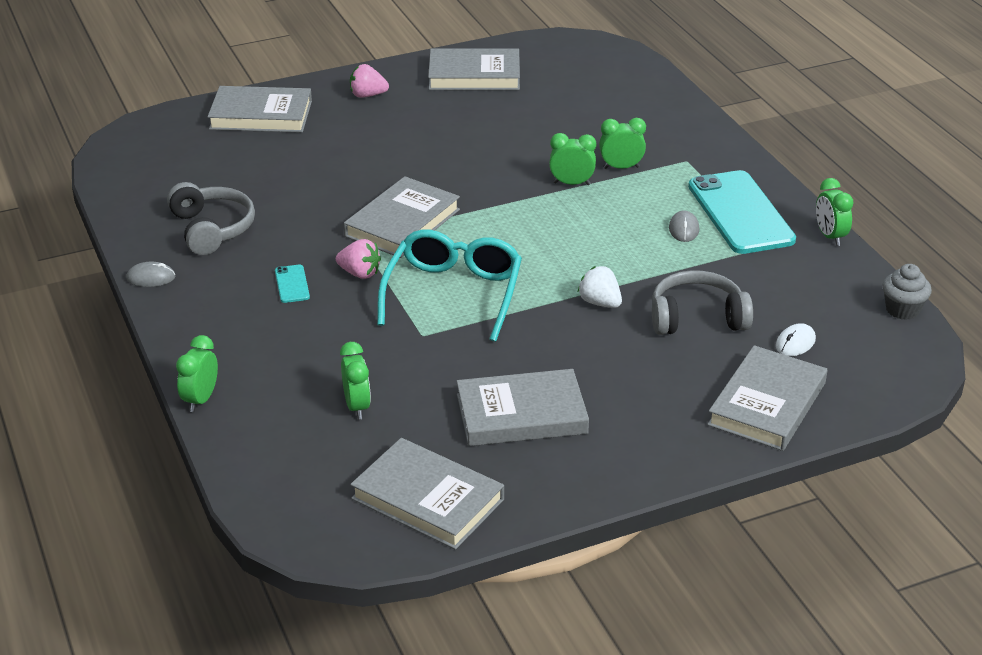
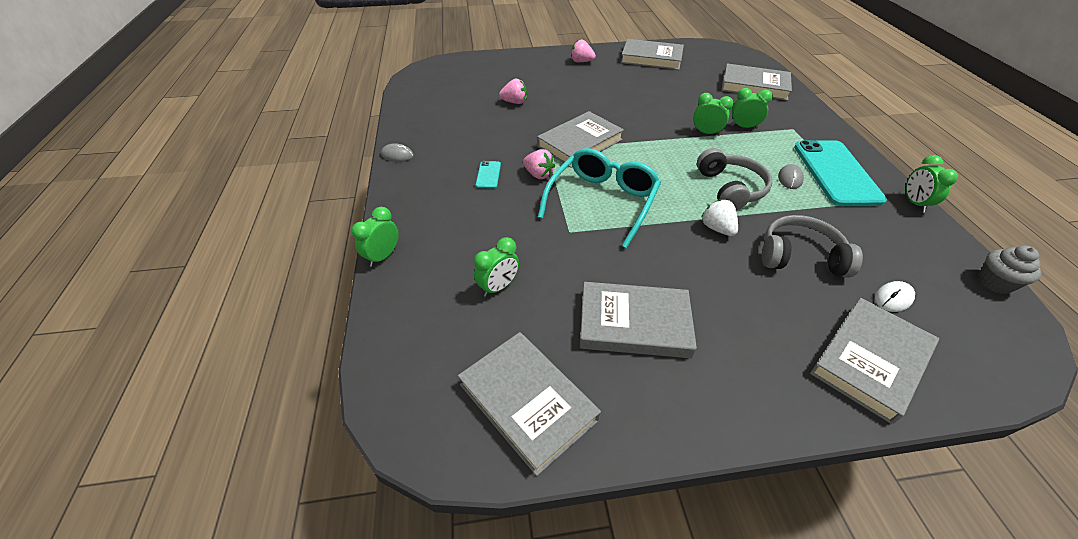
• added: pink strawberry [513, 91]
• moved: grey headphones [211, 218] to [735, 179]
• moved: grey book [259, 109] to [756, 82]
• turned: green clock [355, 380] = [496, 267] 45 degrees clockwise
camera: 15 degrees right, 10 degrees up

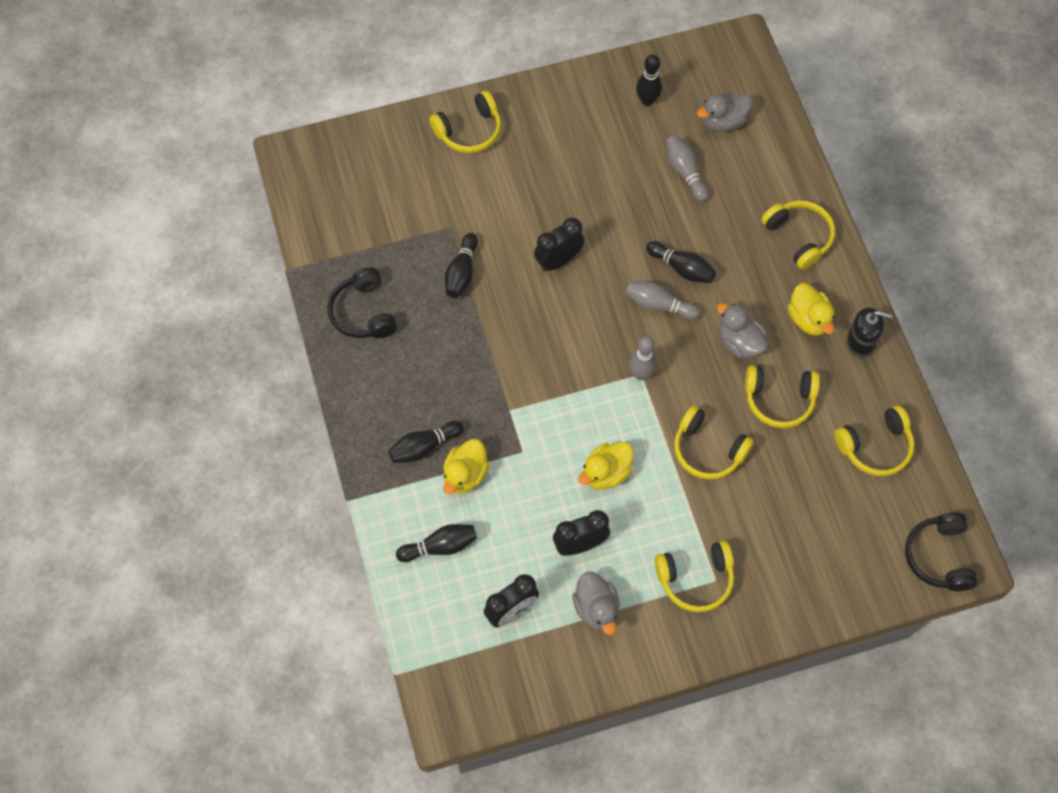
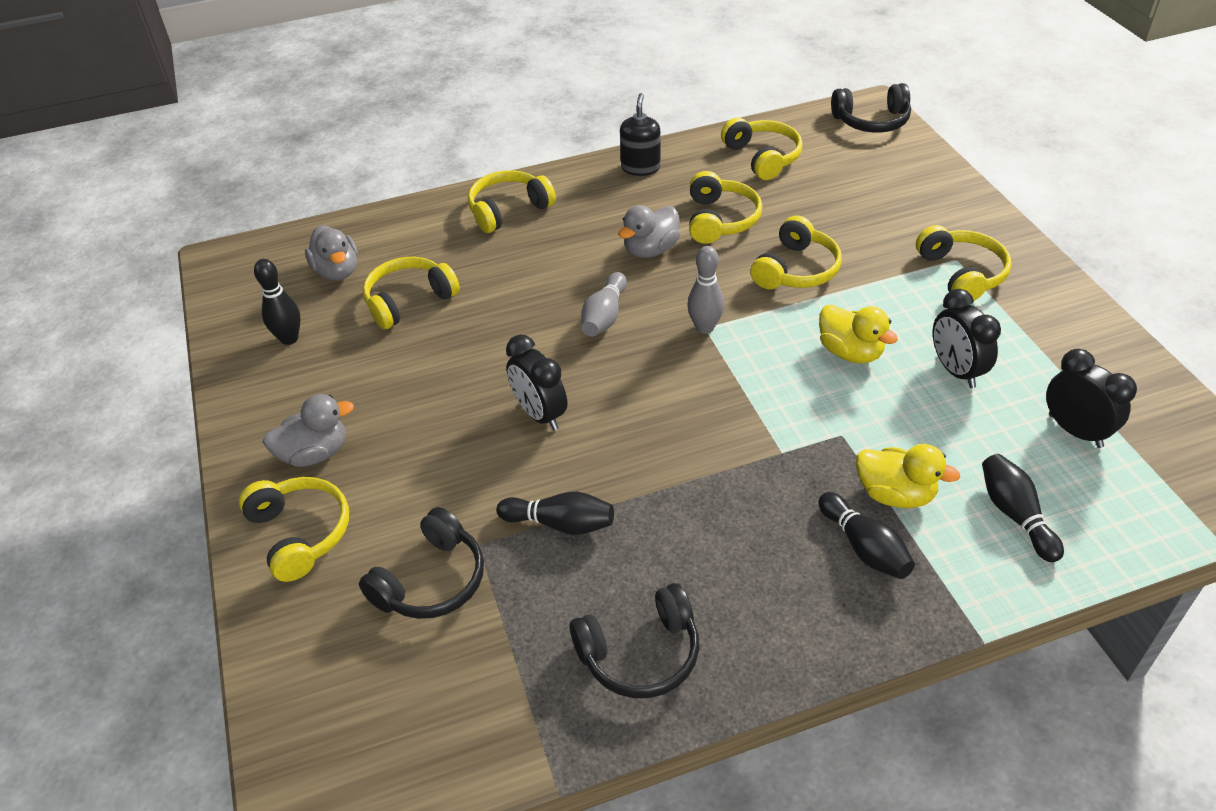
• removed: black bowling pin [681, 262]
• removed: yellow duck [811, 309]
• added: black headphones [421, 563]
• moved: grey duck [596, 603] to [308, 430]
• replaced: grey bowling pin [687, 168] to yellow headphones [411, 293]
camera: 90 degrees left, 20 degrees down

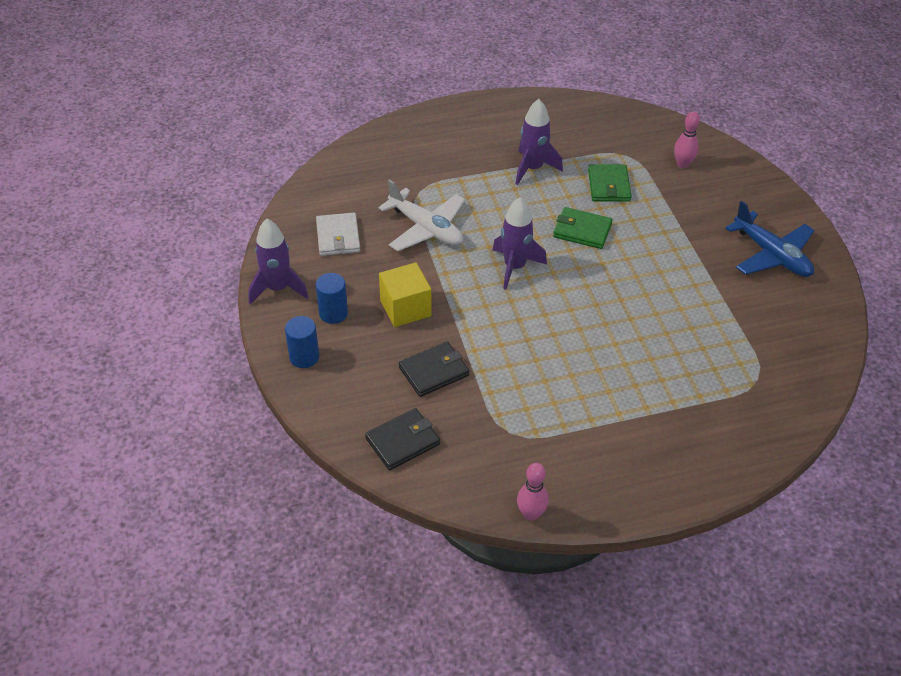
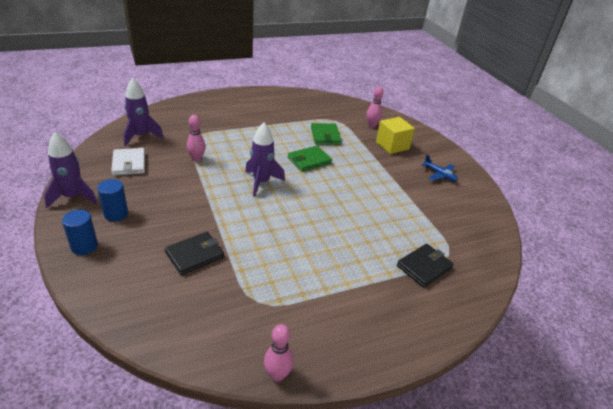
• moved: black wallet [402, 439] to [425, 266]
• moved: yellow cube [405, 294] to [395, 135]
• moved: purple rocket [539, 142] to [143, 112]
• replaced: white plane [421, 215] to pink bowling pin [196, 138]
• turned: green wallet [583, 228] = [310, 159] 45 degrees counterclockwise
• resized: blue plane [770, 239] = [439, 168] x0.57
camera: 10 degrees left, 10 degrees down

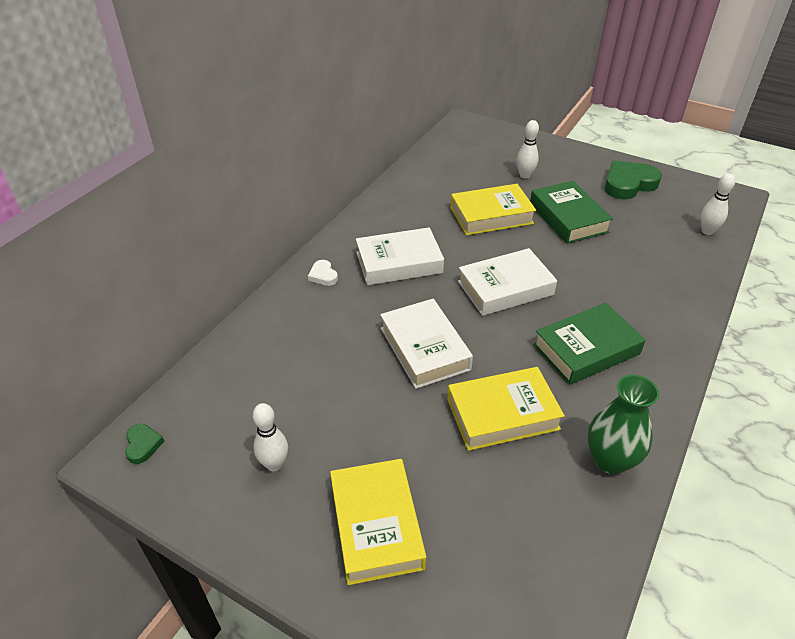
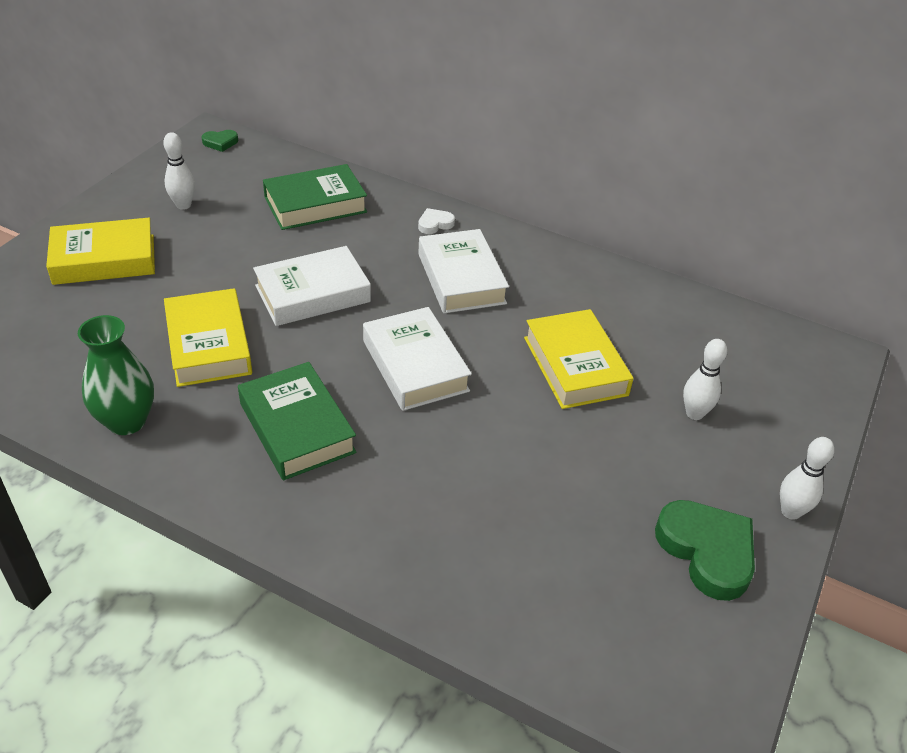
• moved: green book [571, 212] to [315, 197]
• moved: white bowling pin [718, 204] to [807, 478]
camera: 85 degrees right, 0 degrees up

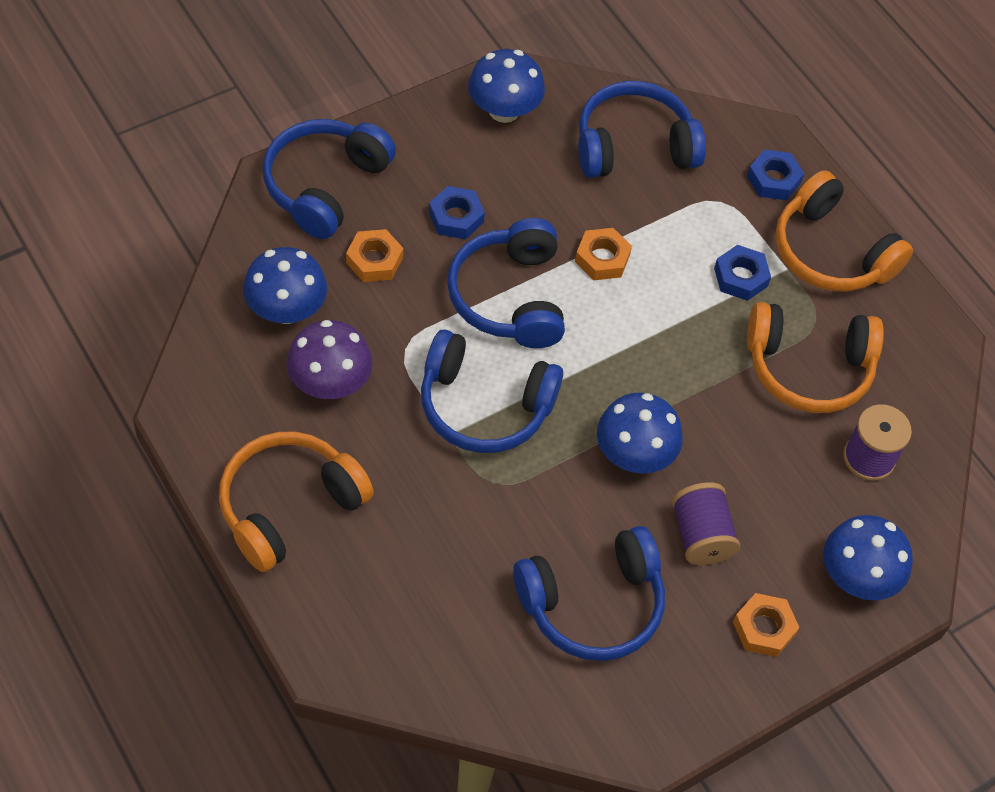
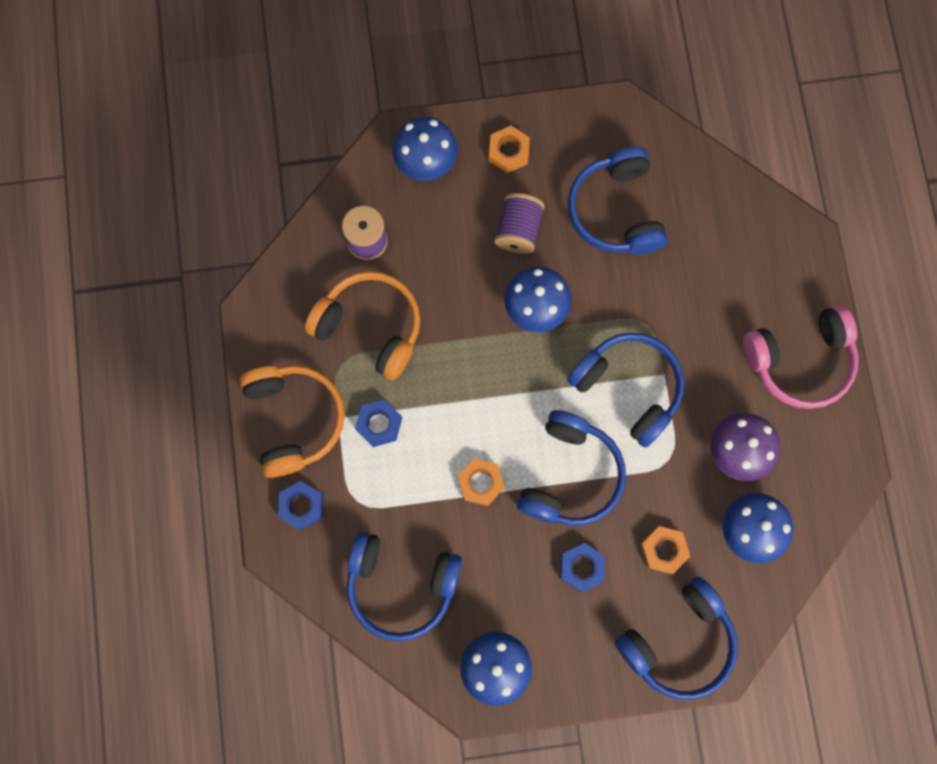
• recoloured: orange headphones [296, 502] to pink headphones [801, 357]
• turned: blue headphones [589, 593] = [618, 201] 105 degrees counterclockwise
camera: 150 degrees left, 20 degrees up

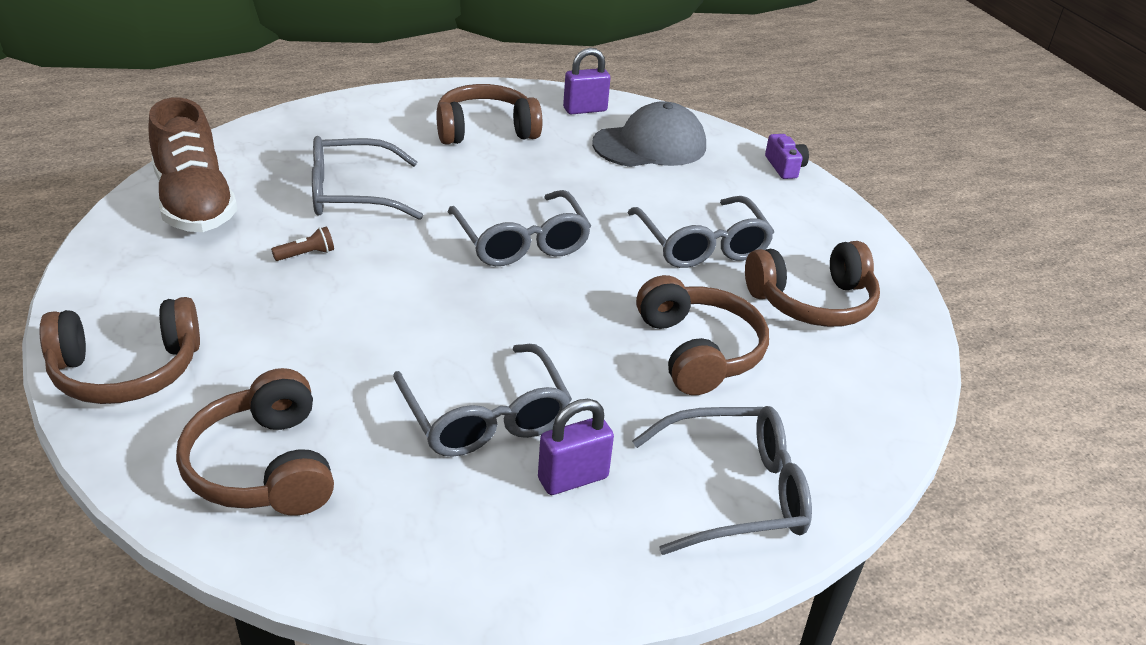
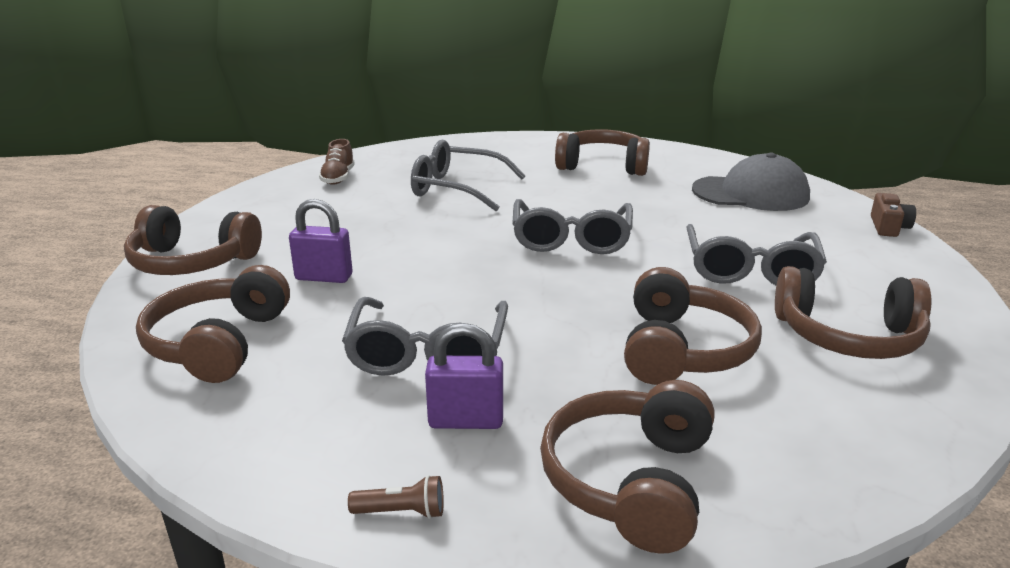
• moved: brown flashlight [302, 243] to [396, 497]
• moved: purple padlock [587, 81] to [320, 241]
• replaced: grey glasses [722, 480] to brown headphones [627, 467]
• recoloured: purple camera [787, 156] to brown camera [893, 215]
• resized: brown shoe [192, 164] = [337, 162] x0.49
camera: 30 degrees right, 10 degrees down

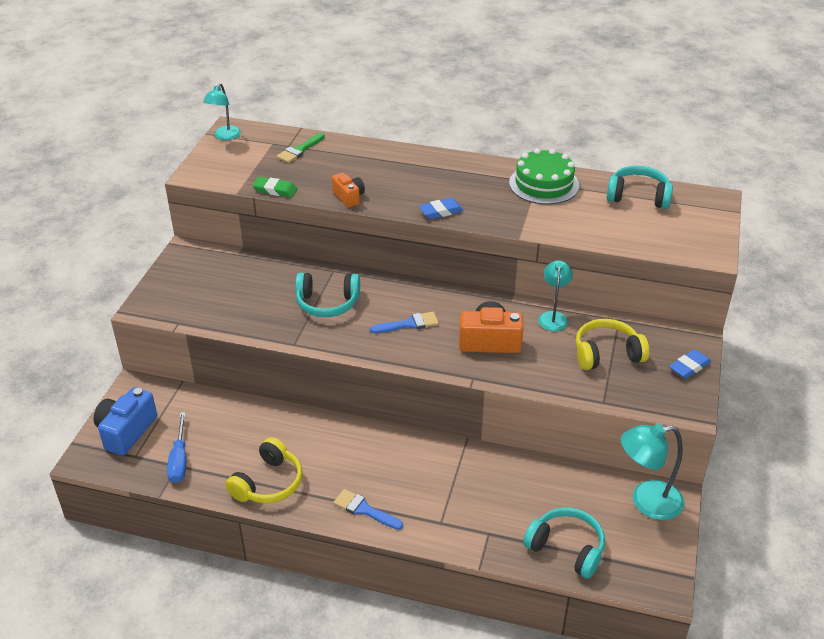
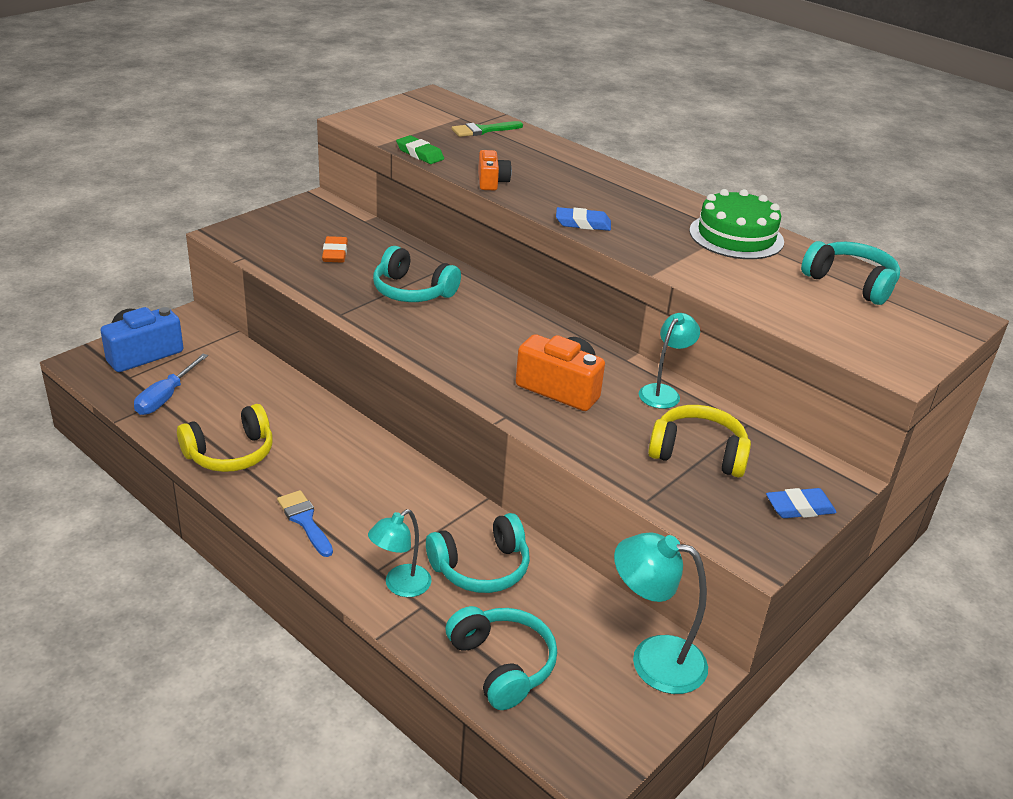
• removed: blue brush [404, 322]
• added: orange eraser [335, 249]
• added: turquoise headphones [478, 553]
• moved: turquoise lamp [222, 111] to [400, 553]
camera: 25 degrees right, 5 degrees down

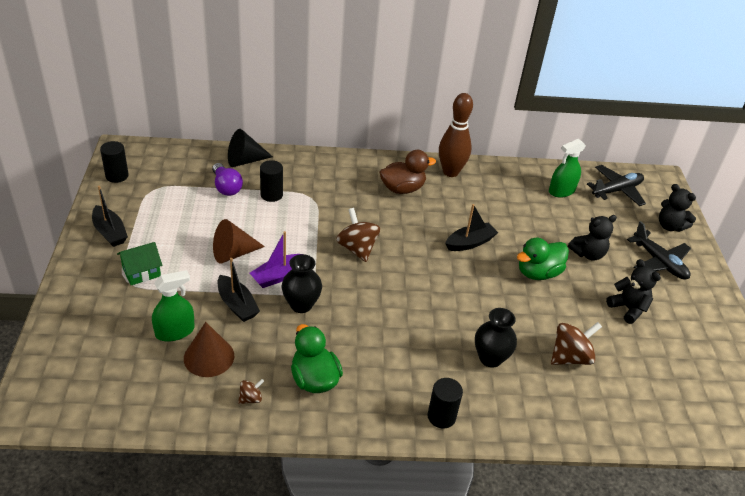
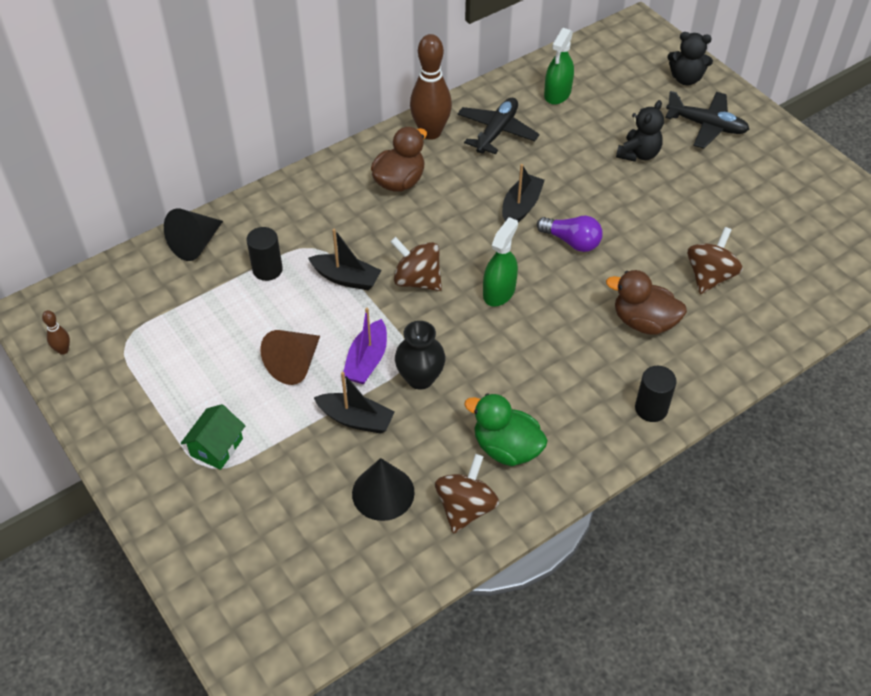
• removed: green duck [543, 259]
• removed: black teddy bear [633, 291]
• moved: black boat [110, 216] to [344, 260]
• moved: green spray bottle [173, 306] to [500, 262]
• moved: purple light bulb [227, 179] to [570, 234]
• moved: black plane [616, 185] to [498, 126]
• replaced: black cylinder [114, 162] to brown bowling pin [56, 332]
• replaced: black vase [496, 338] to brown duck [646, 302]
• recoloured: brown cone [209, 349] to black cone [383, 489]
• resized: brown spinning top [251, 391] = [467, 494] x1.96
camera: 30 degrees left, 10 degrees up

